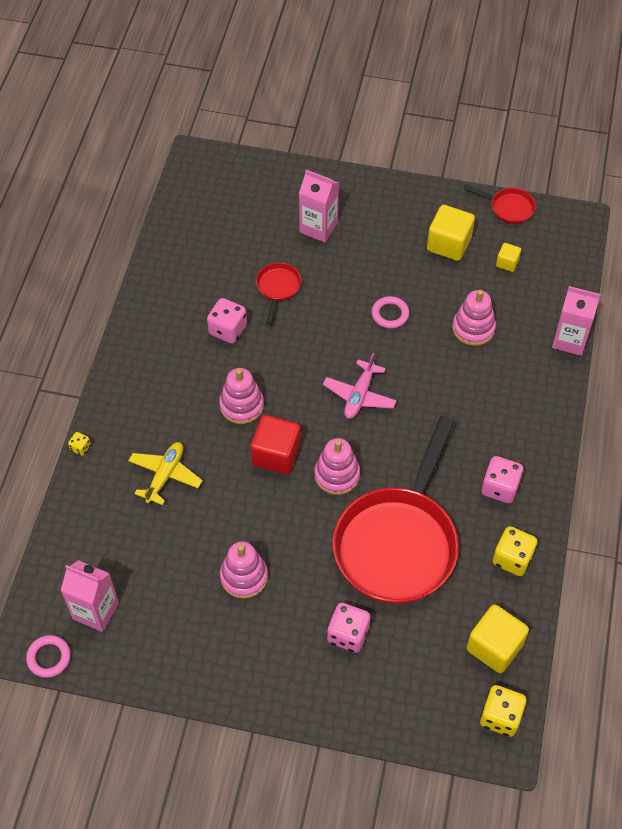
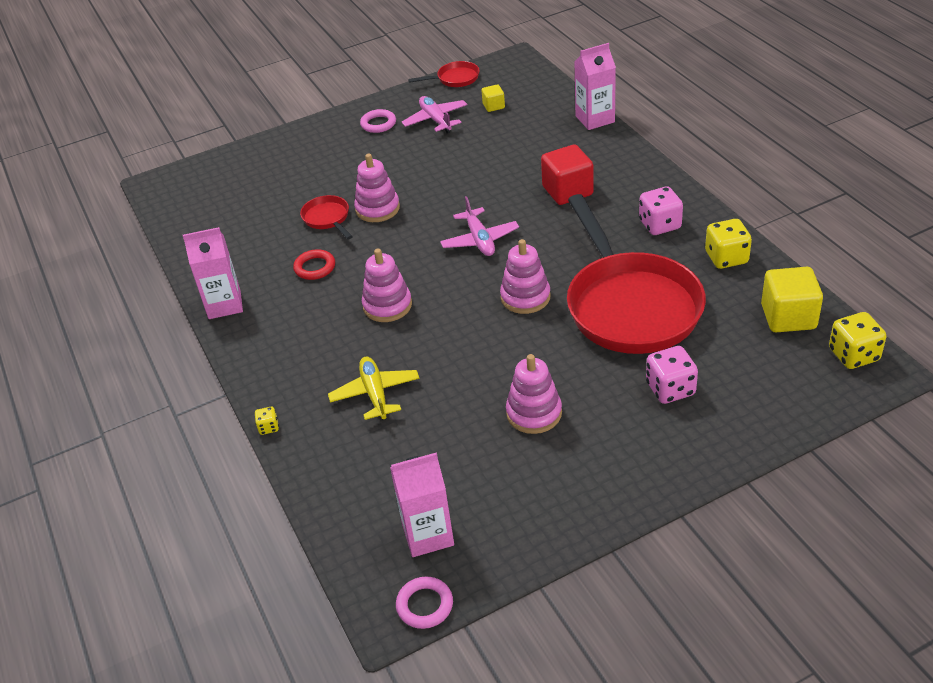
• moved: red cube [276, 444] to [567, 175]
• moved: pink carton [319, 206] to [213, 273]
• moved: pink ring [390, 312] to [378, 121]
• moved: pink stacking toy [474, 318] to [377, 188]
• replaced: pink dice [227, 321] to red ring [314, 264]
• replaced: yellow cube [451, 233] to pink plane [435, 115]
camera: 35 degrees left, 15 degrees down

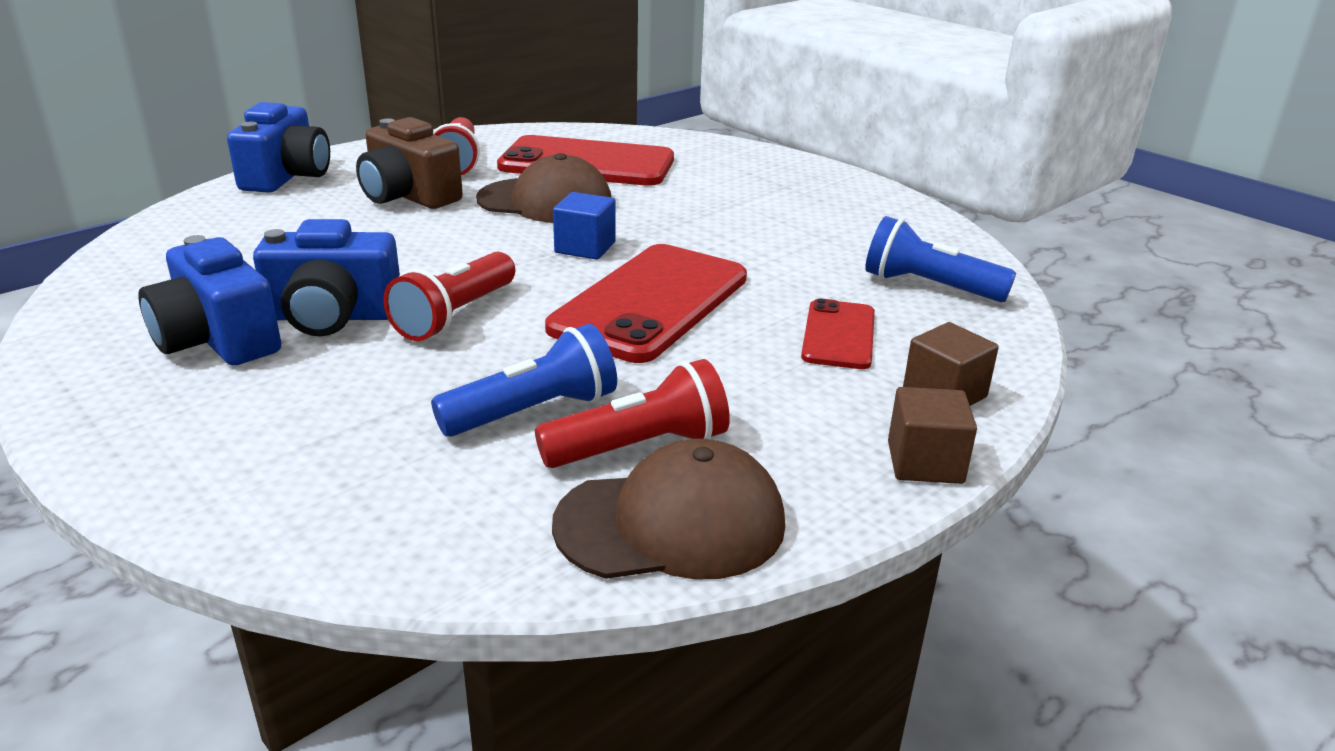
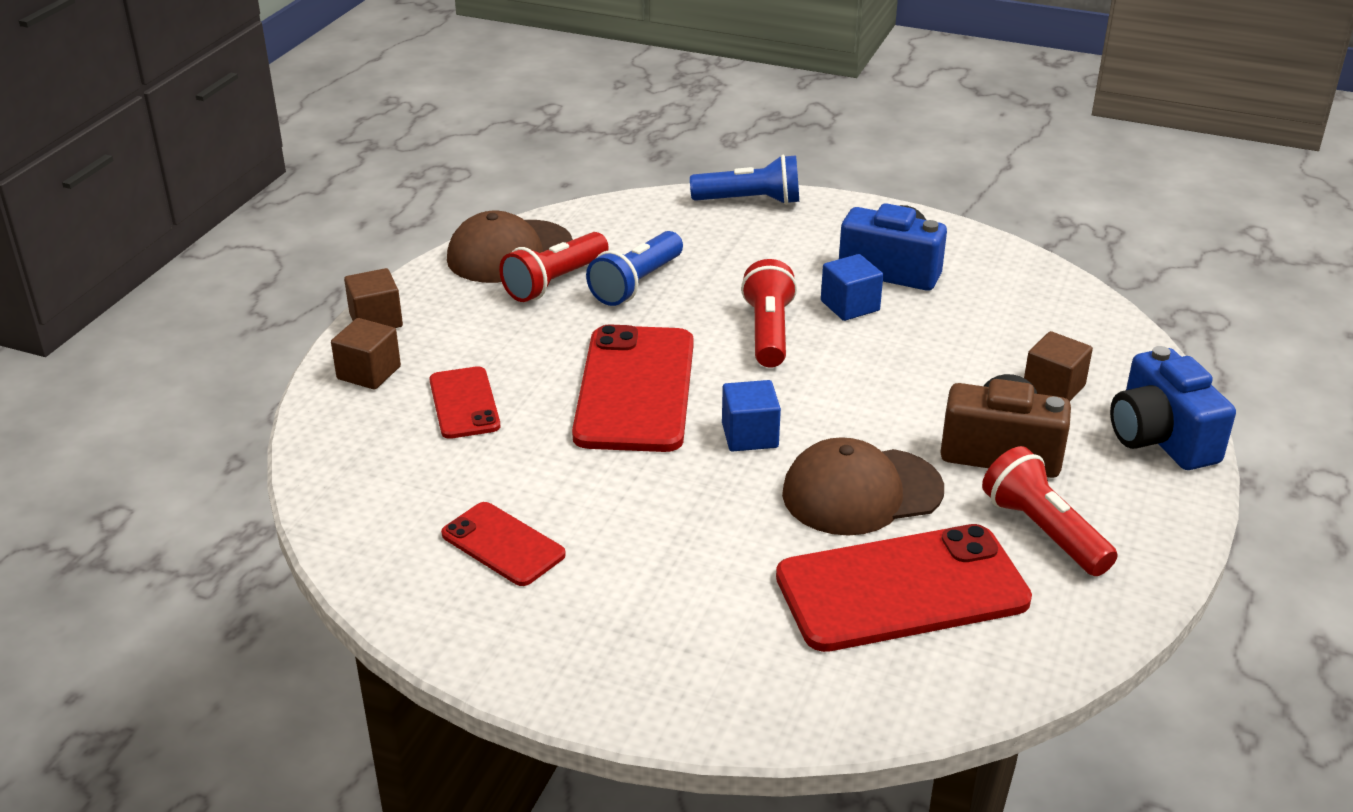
• added: red phone [503, 544]
• added: brown cube [1058, 366]
• moved: blue flashlight [940, 259] to [744, 180]
• replaced: blue camera [326, 277] to blue cube [852, 287]
camera: 155 degrees right, 5 degrees up

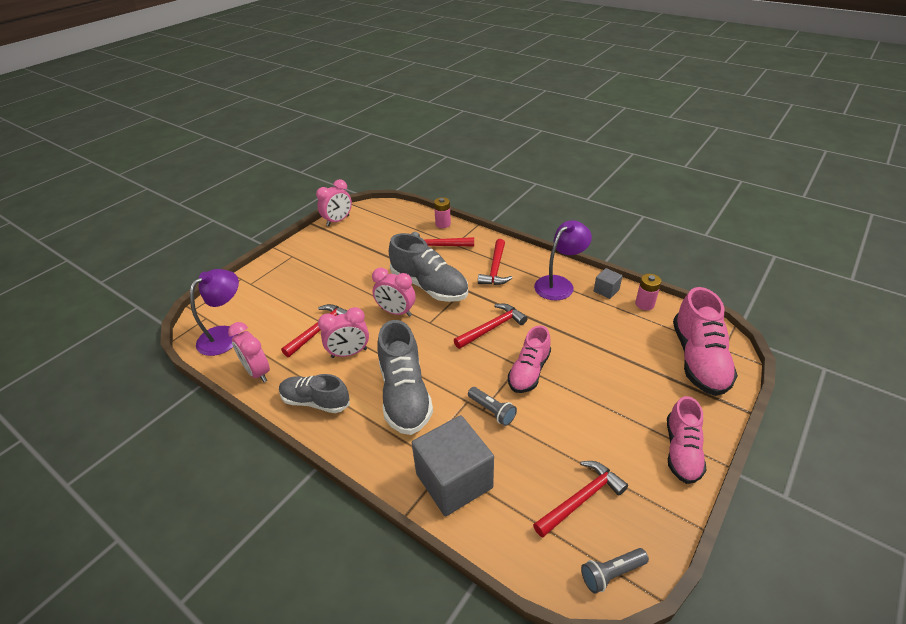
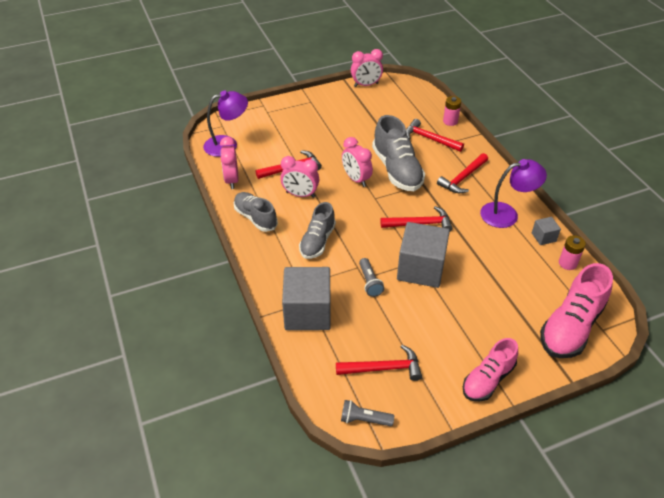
• replaced: pink shoe [529, 359] to grey cube [423, 255]
• resized: grey shoe [405, 377] = [317, 230] x0.65
camera: 30 degrees right, 5 degrees up

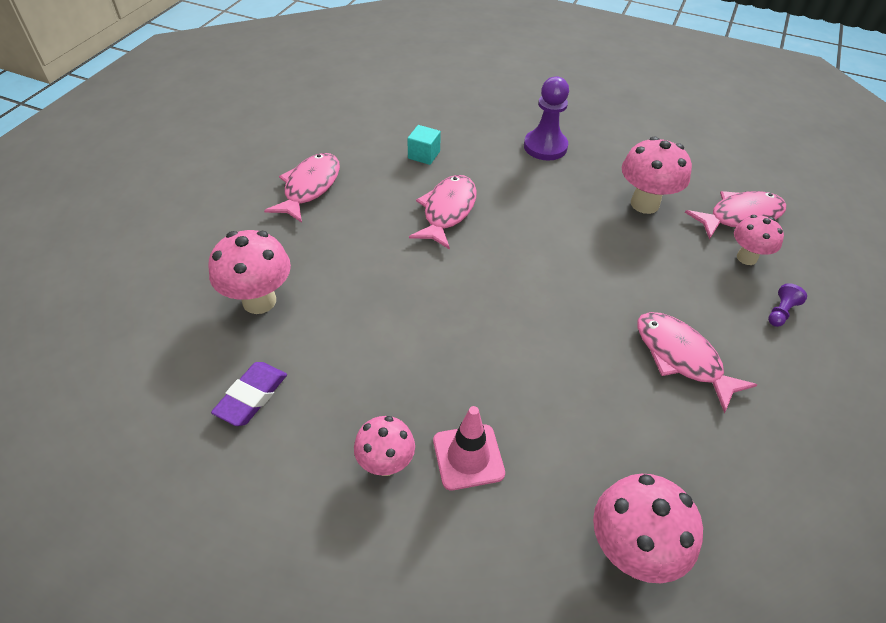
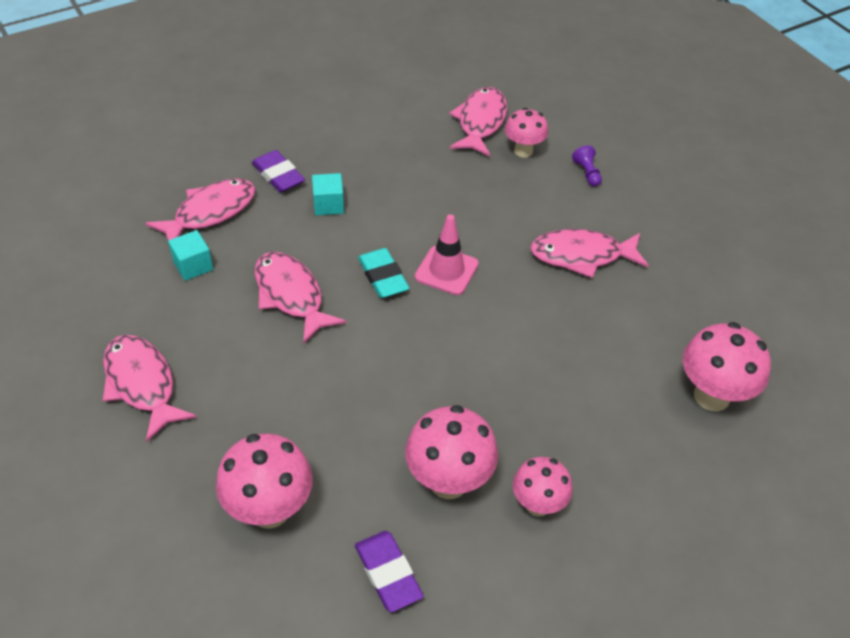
• added: pink fish [200, 210]
• added: turquoise cube [328, 194]
• added: turquoise eraser [384, 273]
• moved: pink traffic cone [469, 448] to [447, 254]
• moved: pink mushroom [657, 175] to [451, 452]
• replaced: purple pawn [546, 118] to purple eraser [278, 171]
camera: 55 degrees left, 0 degrees up

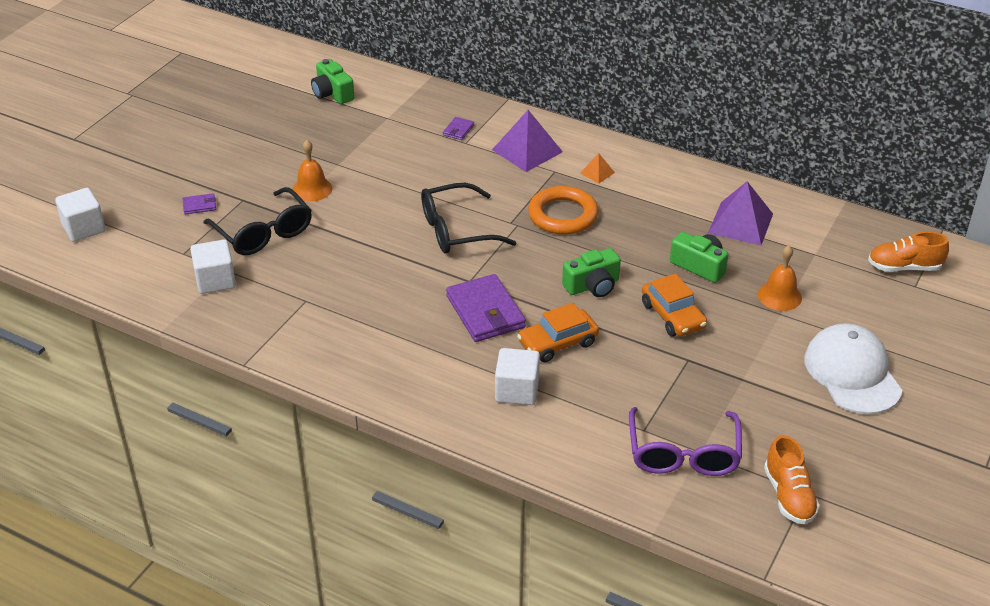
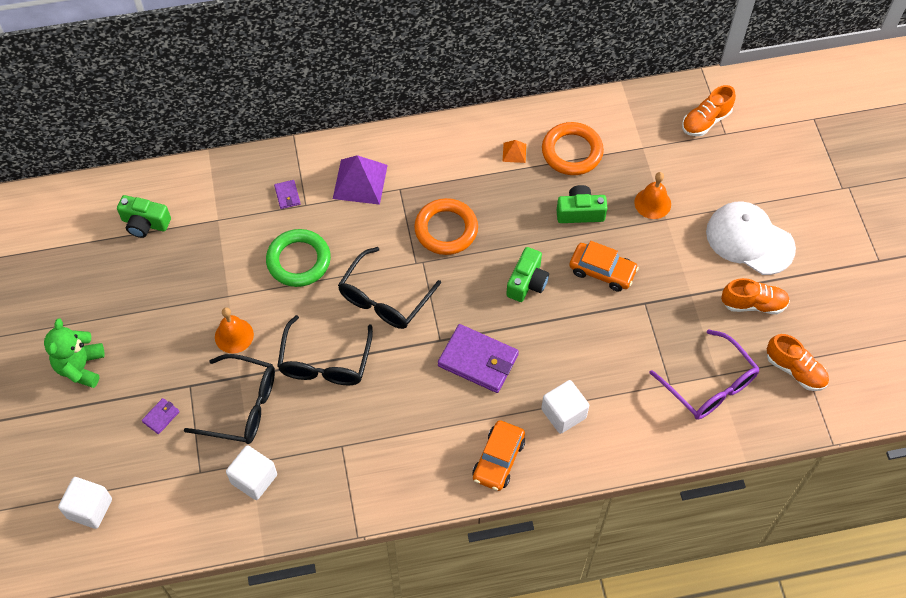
• added: green teddy bear [74, 353]
• added: green ring [298, 258]
• added: black glasses [325, 350]
• added: orange shoe [755, 296]
• moved: orange car [558, 332] to [498, 455]
• moved: orange pyramid [597, 168] to [514, 151]
• replaced: purple pyramid [740, 213] to orange ring [573, 148]
camera: 40 degrees left, 20 degrees up

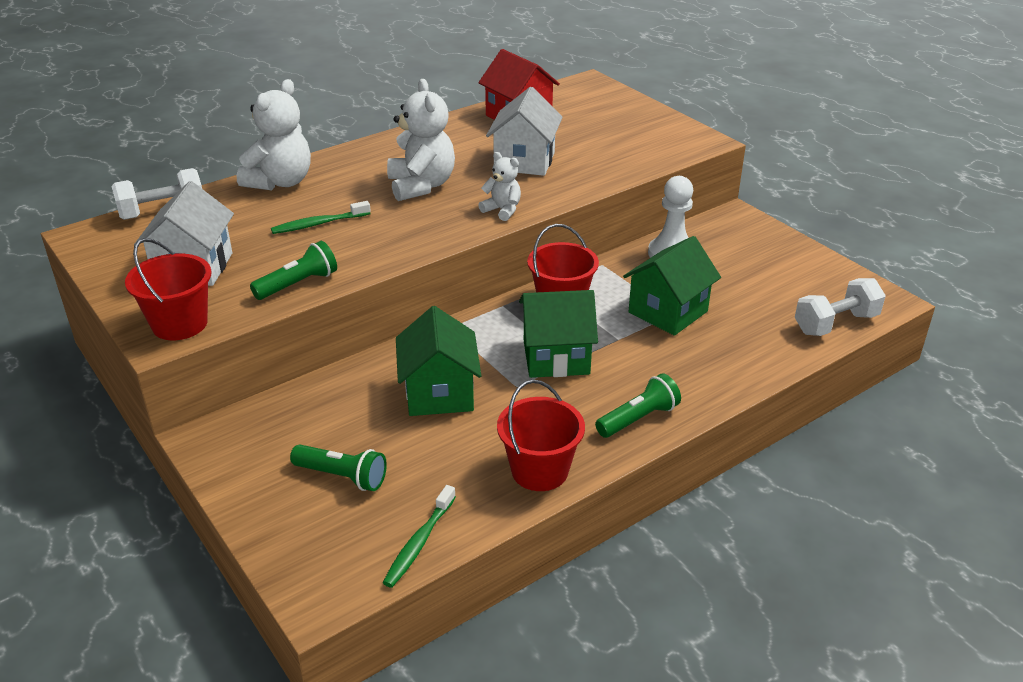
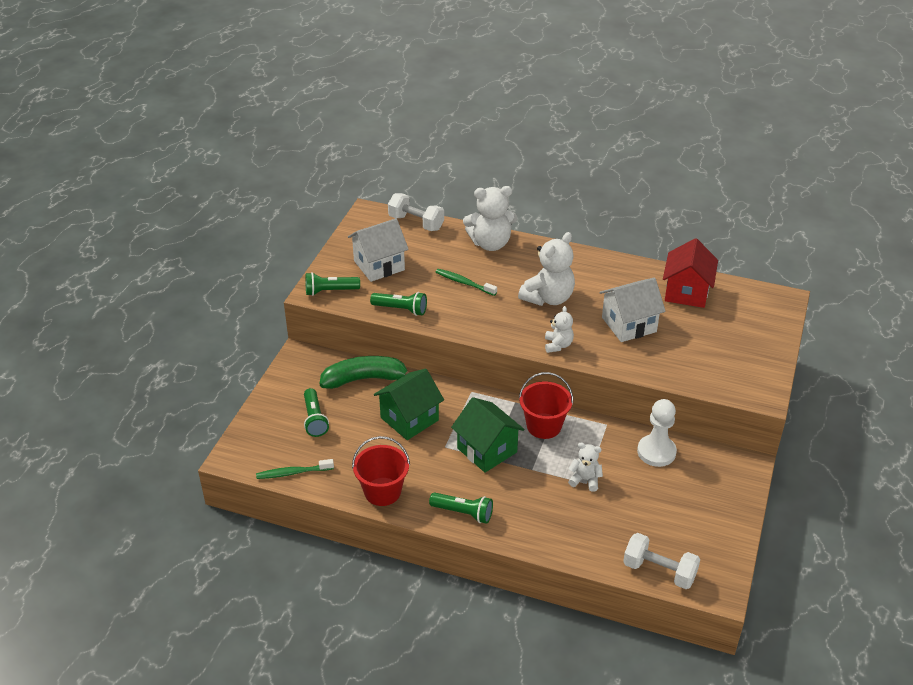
• added: green banana [365, 372]
• replaced: red bucket [168, 289] to green flashlight [332, 284]
• replaced: green house [672, 286] to white teddy bear [585, 467]
camera: 55 degrees right, 5 degrees up

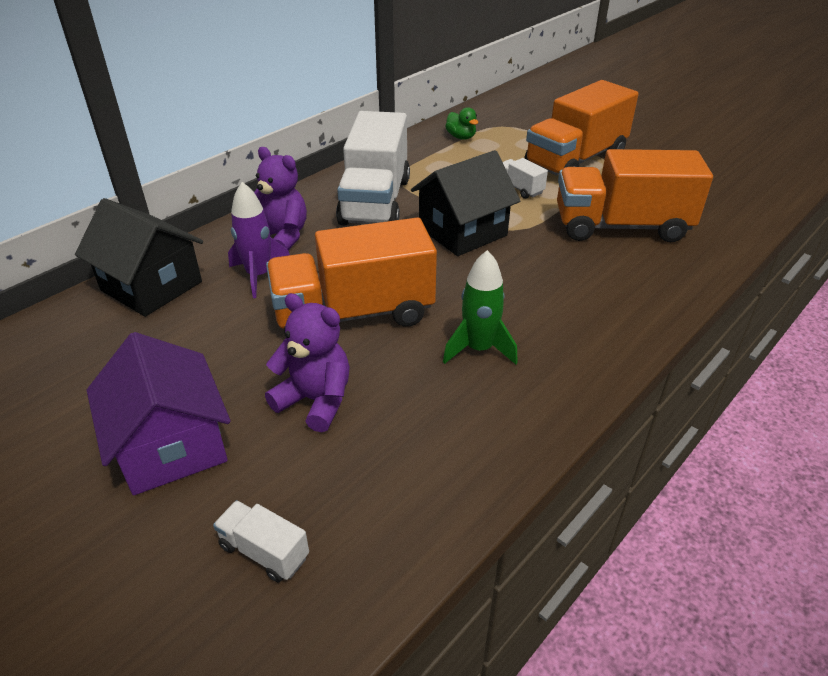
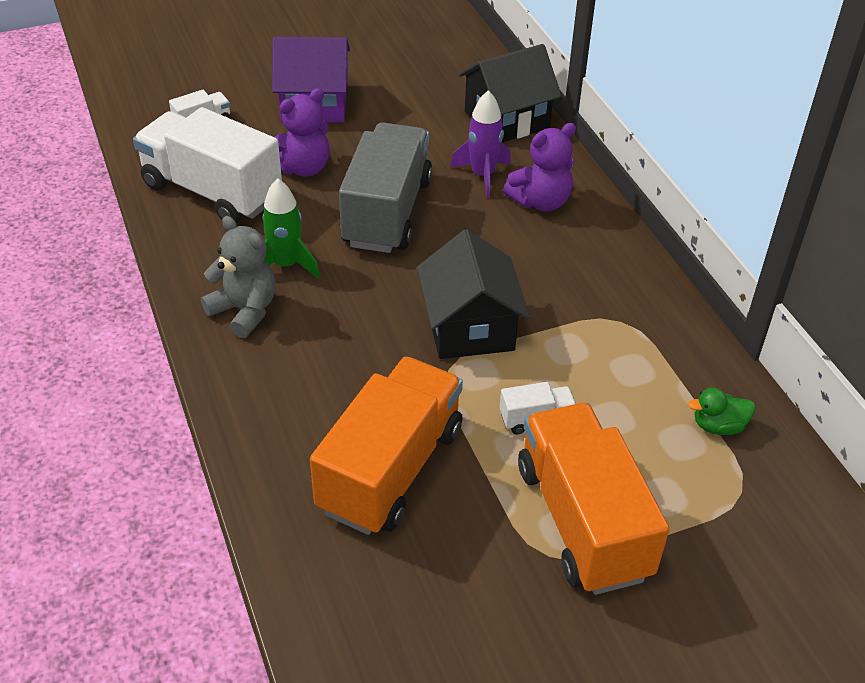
• added: grey teddy bear [238, 277]
• moved: white truck [373, 168] to [207, 165]
• recoloured: orange truck [351, 275] to grey truck [385, 187]
camera: 115 degrees right, 5 degrees up

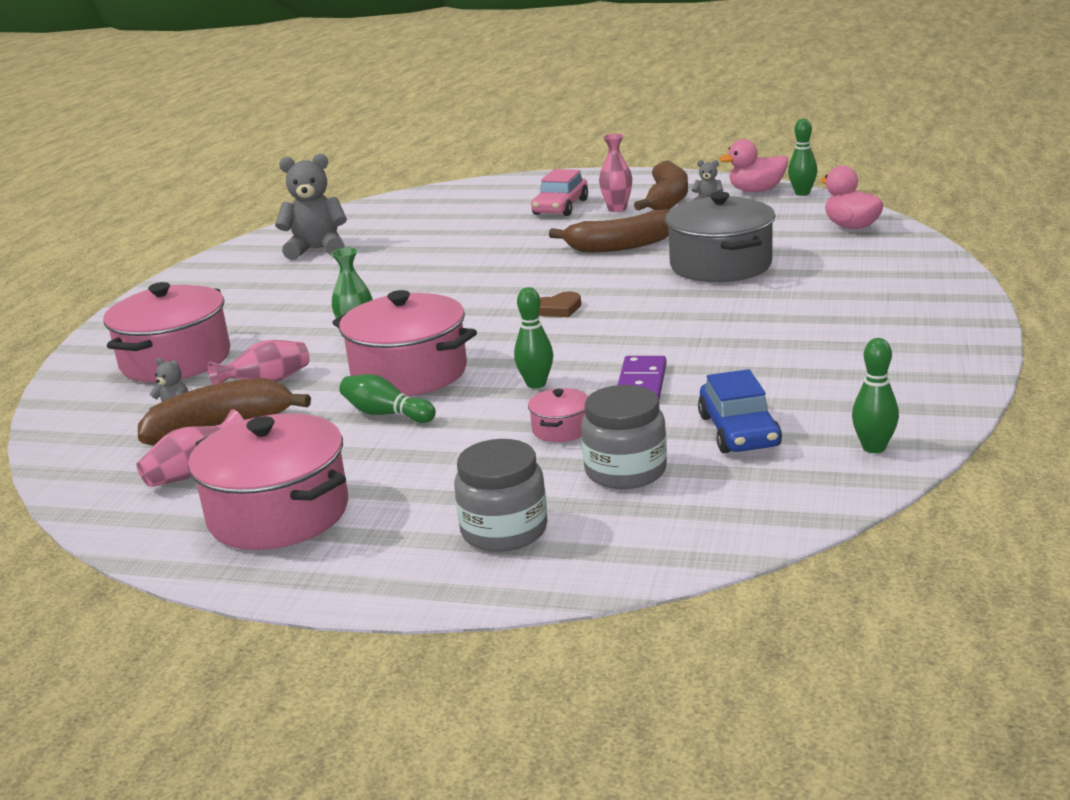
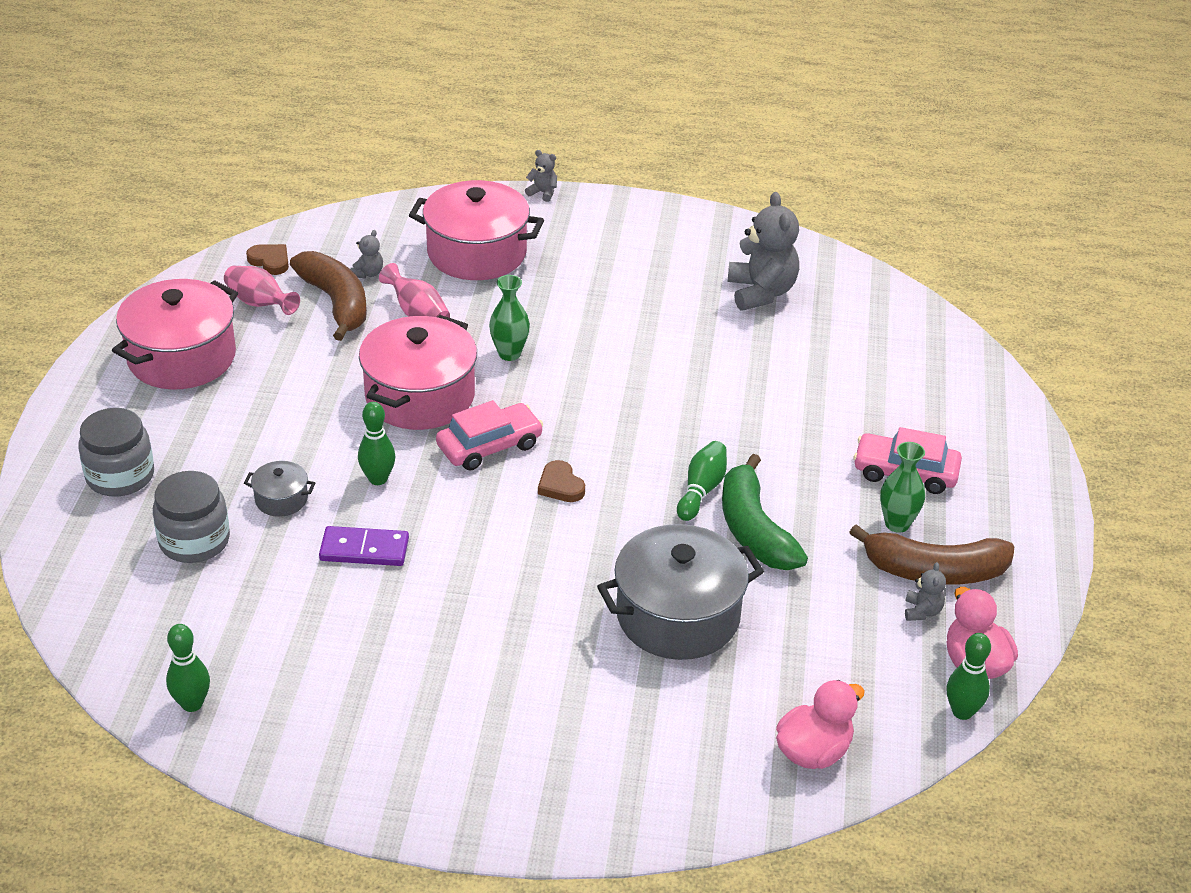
• removed: blue car [740, 411]
• added: brown heart [267, 259]
• added: pink car [489, 435]
• added: grey teddy bear [541, 176]
• moved: green bowling pin [387, 398] to [702, 481]
• recoloured: pink pot [558, 415] to grey pot [279, 489]
• recoloured: brown banana [609, 231] to green banana [765, 512]
• recoloured: pink vase [615, 173] to green vase [902, 487]
camera: 80 degrees right, 15 degrees up

